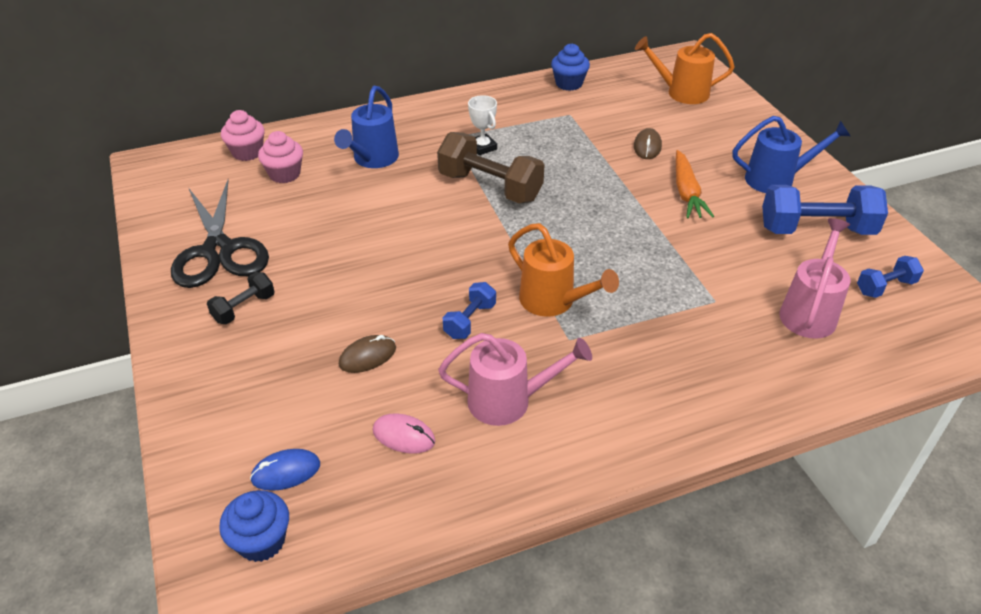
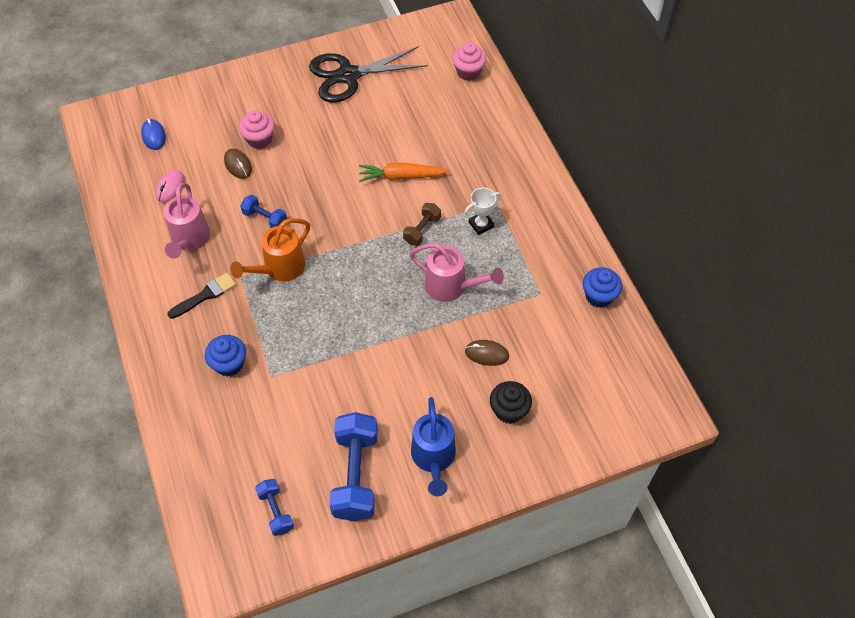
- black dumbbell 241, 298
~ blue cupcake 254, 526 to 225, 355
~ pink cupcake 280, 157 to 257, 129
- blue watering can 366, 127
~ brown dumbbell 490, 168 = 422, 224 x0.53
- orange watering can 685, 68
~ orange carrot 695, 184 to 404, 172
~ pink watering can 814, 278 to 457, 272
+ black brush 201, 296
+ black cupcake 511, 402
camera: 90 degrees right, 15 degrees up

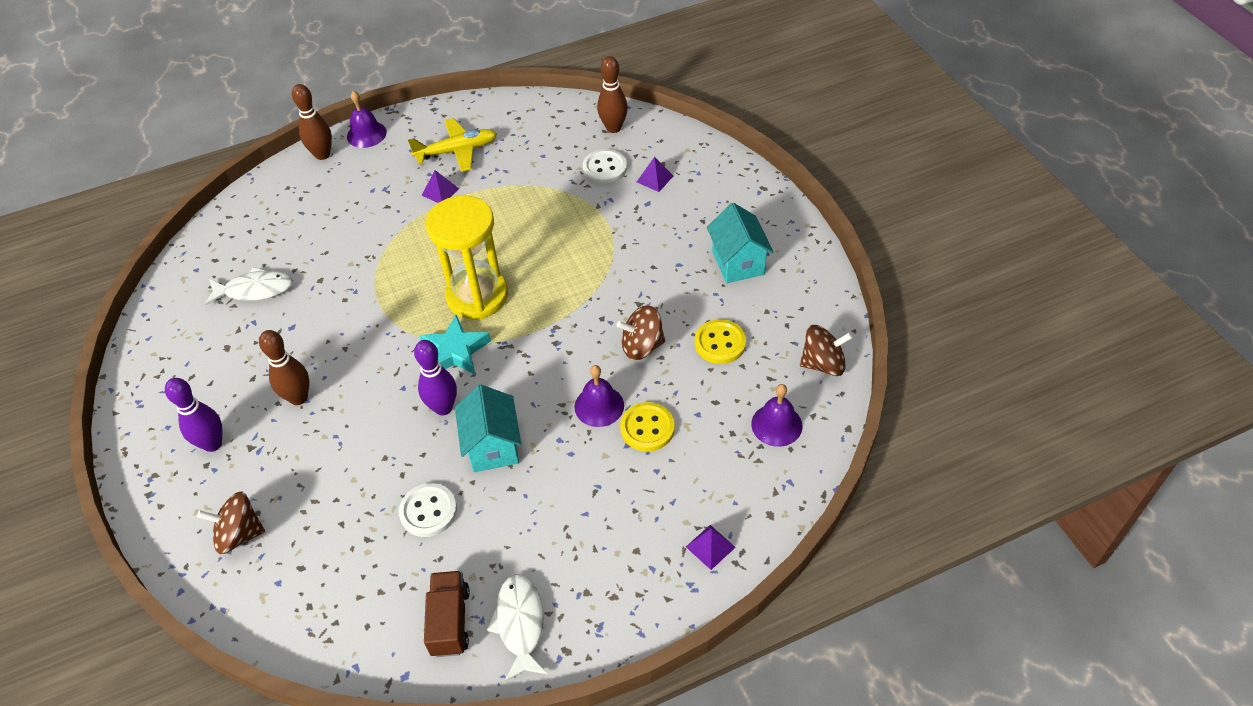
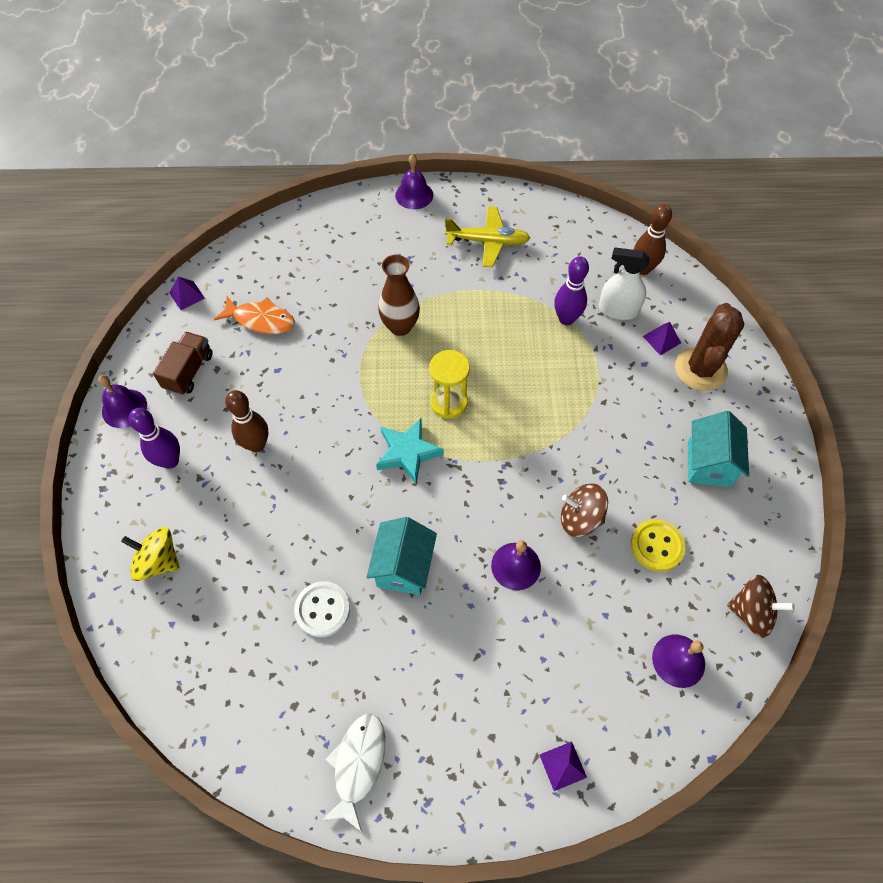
~ brown spinning top 231, 522 to yellow spinning top 150, 554
~ white fish 249, 286 to orange fish 254, 315
- brown bowling pin 312, 122
~ purple bowling pin 435, 377 to 571, 290
~ purple pyramid 440, 186 to 187, 293
~ brown truck 447, 614 to 183, 363
~ yellow hourglass 467, 257 = 449, 384 x0.62
~ white button 605, 166 to white spray bottle 624, 283
- yellow button 647, 427
+ purple bell 122, 401
+ brown vase 399, 295
+ brown cactus 709, 347
camera: 20 degrees right, 10 degrees up

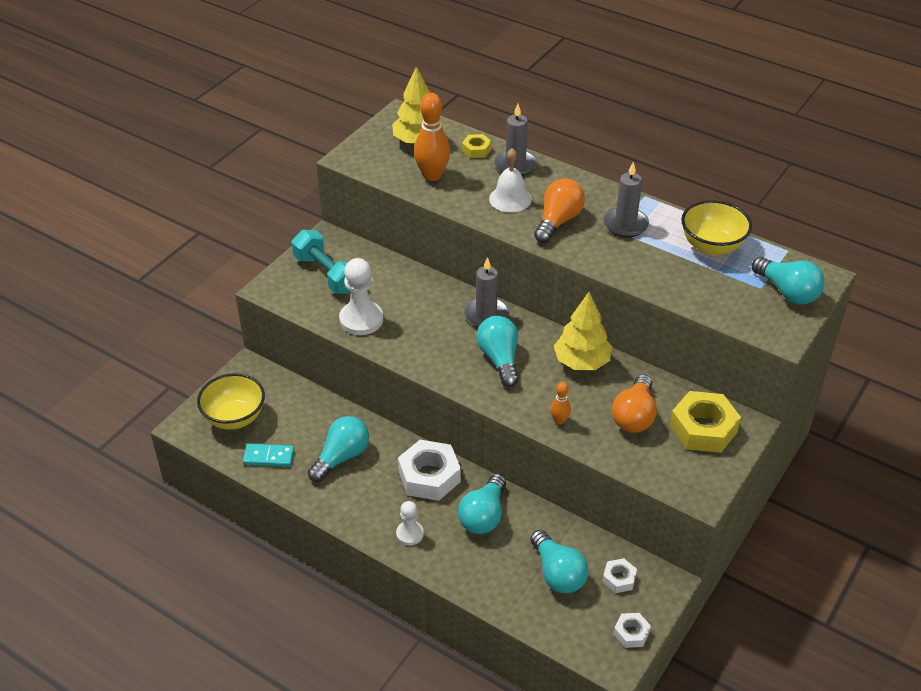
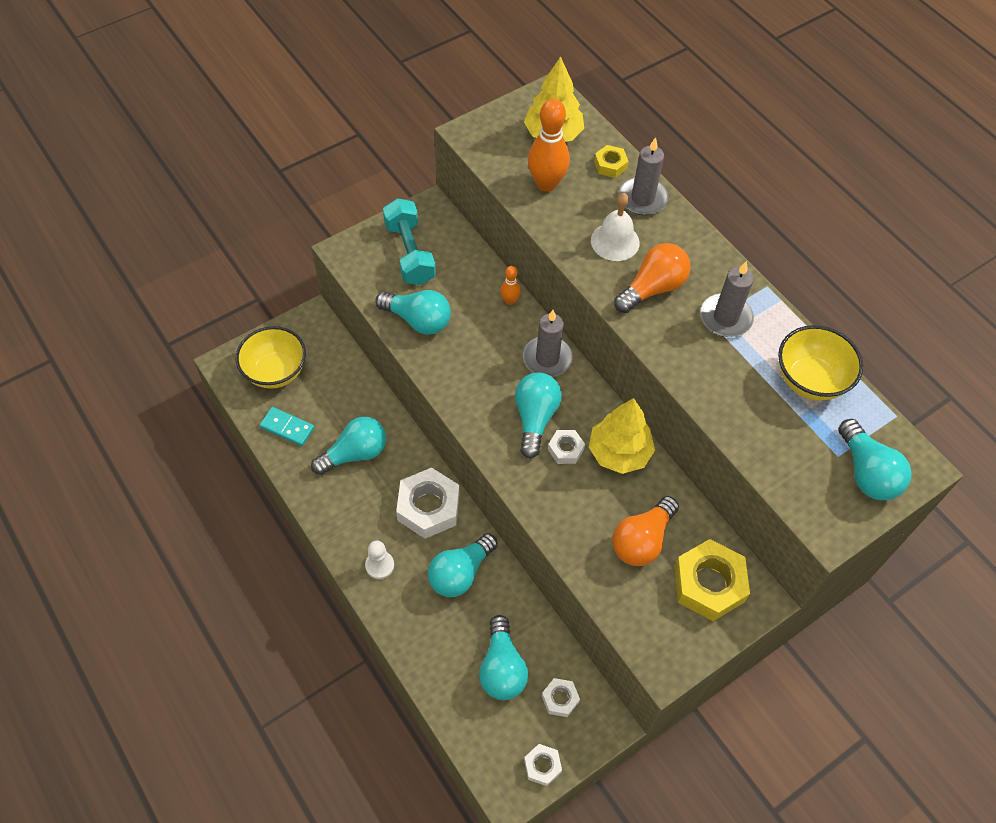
~ white pawn 361, 296 to turquoise light bulb 413, 312
~ orange bowling pin 560, 403 to 510, 285
+ white nut 566, 447
camera: 20 degrees right, 15 degrees up

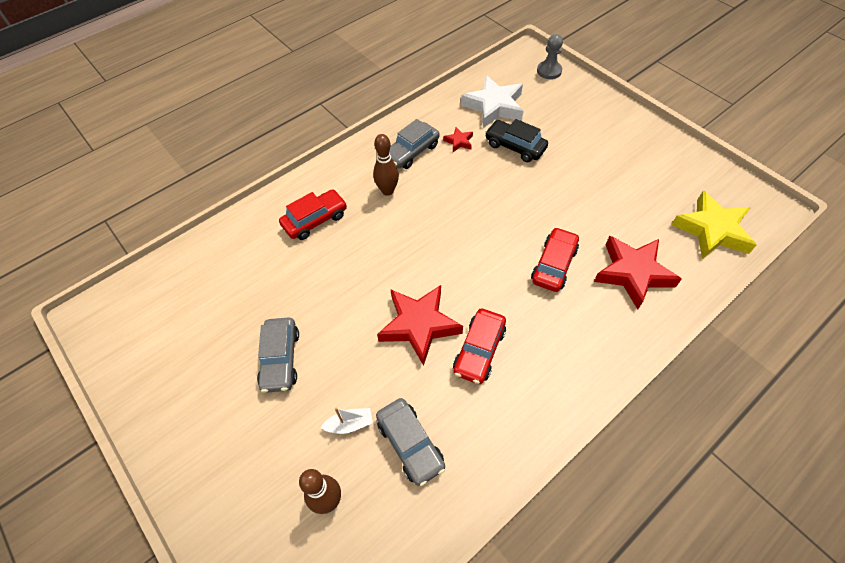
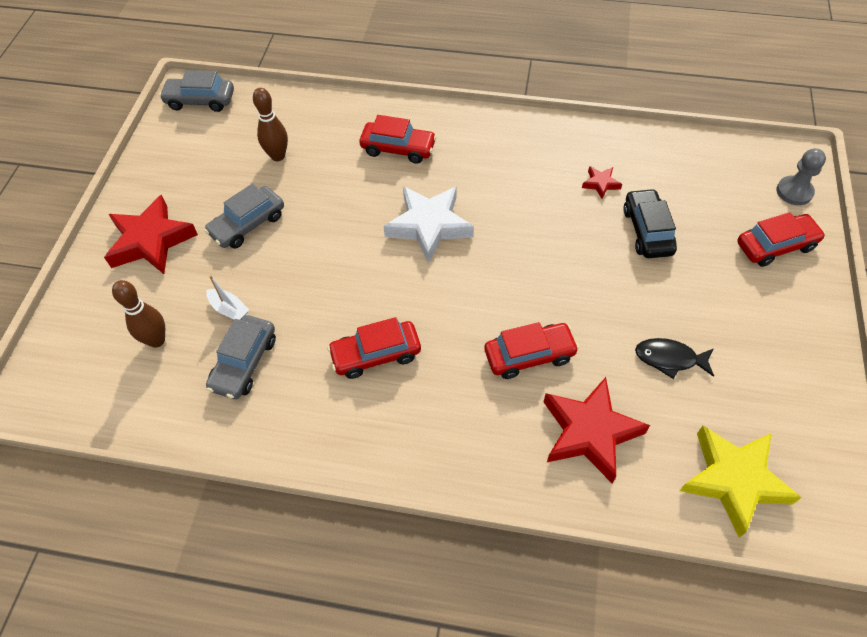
~ brown bowling pin 386, 165 to 270, 124
~ red star 420, 325 to 151, 234
~ grey car 414, 144 to 196, 91
~ white star 492, 101 to 428, 224
+ black fish 674, 358
+ red car 781, 239
camera: 50 degrees right, 0 degrees up

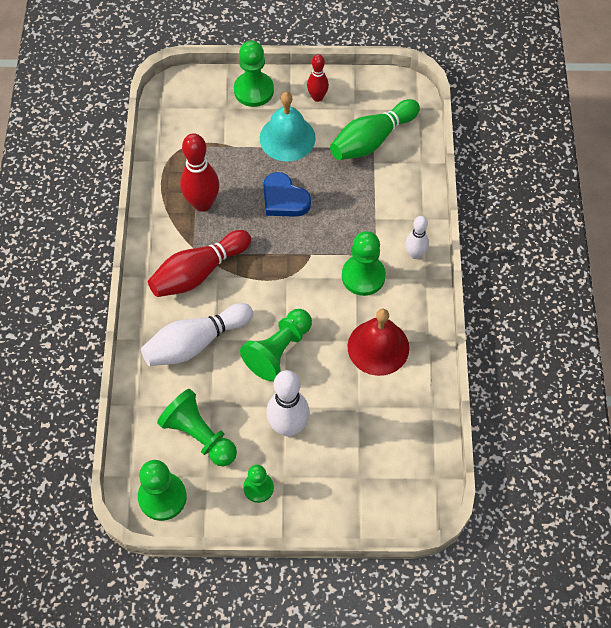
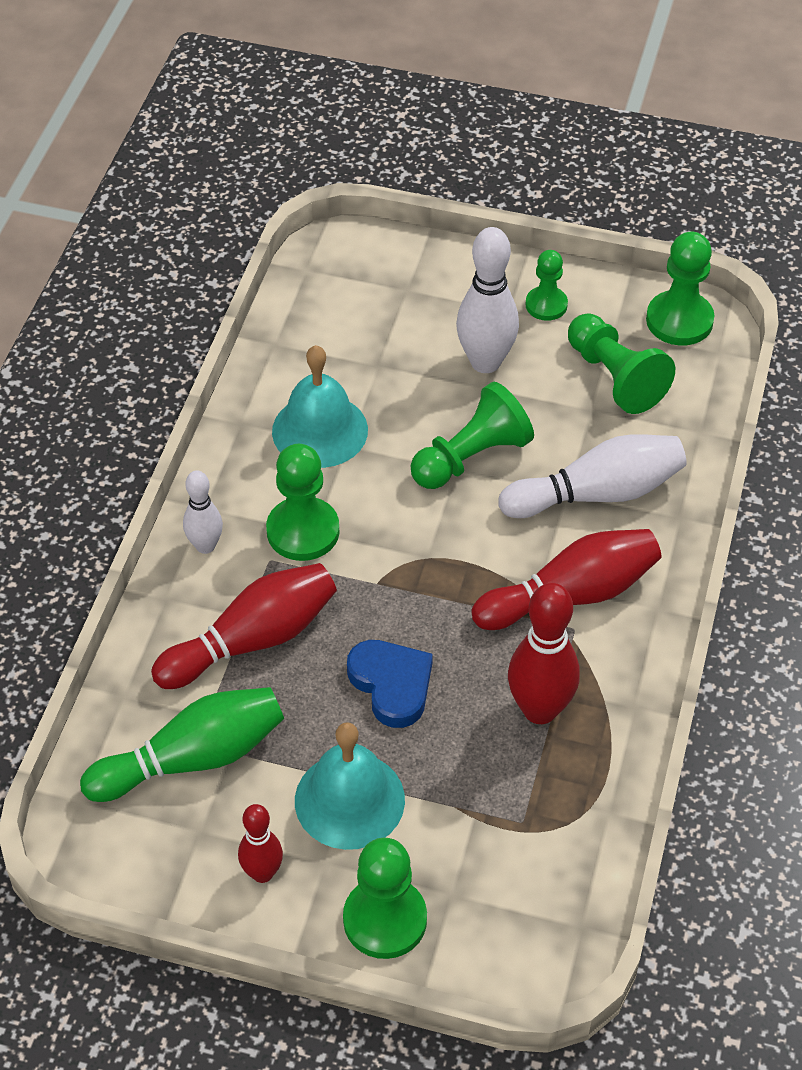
~ red bell 378, 342 to turquoise bell 320, 406
+ red bowling pin 244, 626
camera: 165 degrees left, 10 degrees down

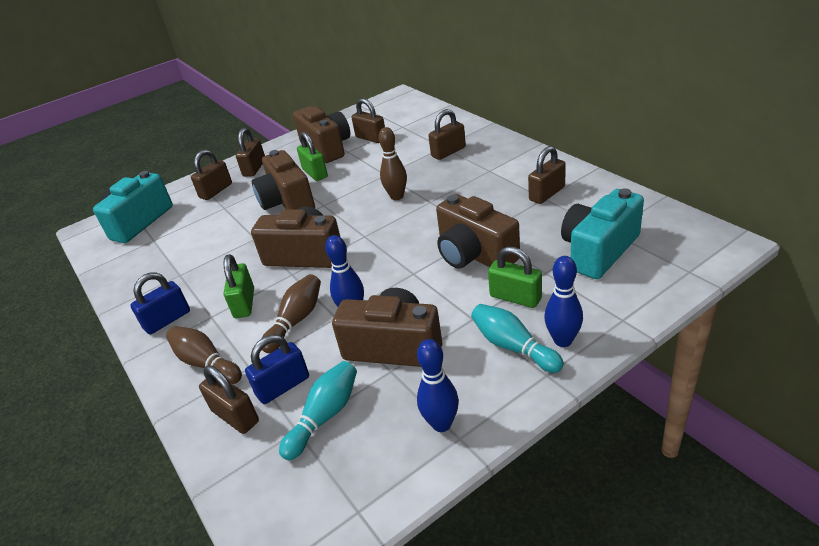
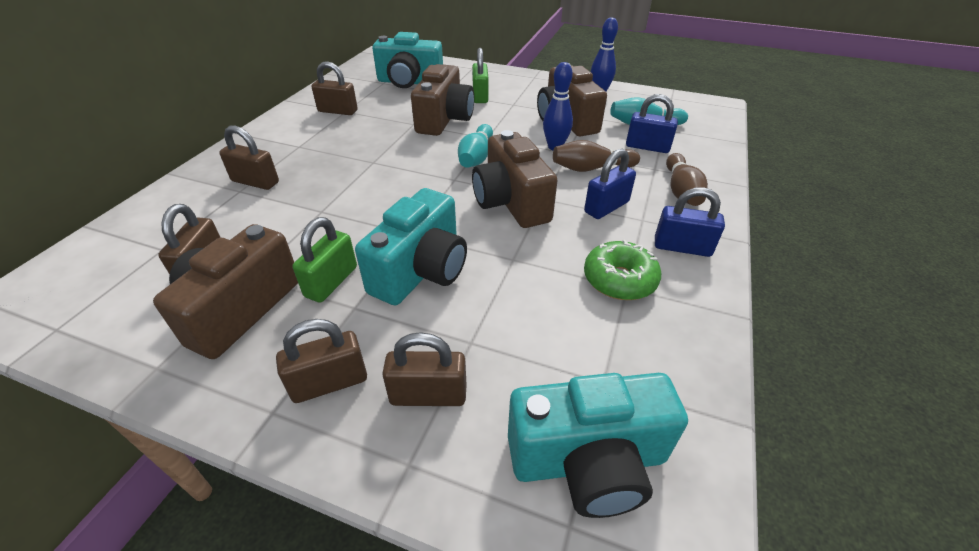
- brown padlock 229, 399
~ green padlock 239, 286 to blue padlock 610, 184
~ brown camera 283, 180 to turquoise camera 411, 246
- brown bowling pin 392, 163
~ turquoise bowling pin 517, 338 to 475, 146
- blue bowling pin 563, 301
+ green donut 622, 270
camera: 130 degrees left, 5 degrees up

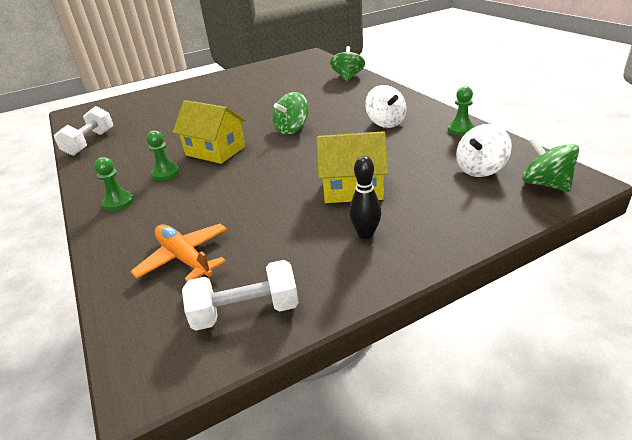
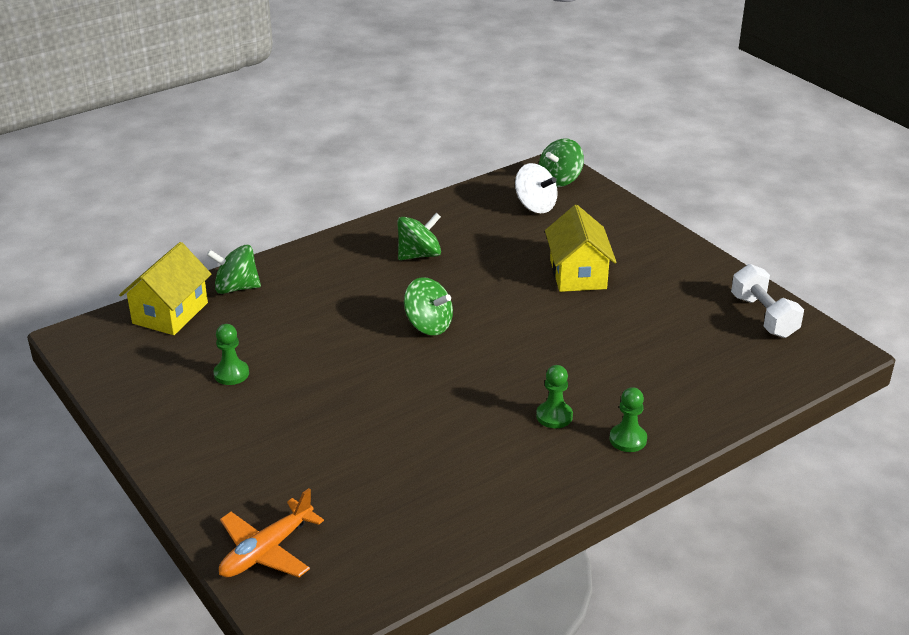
- white dumbbell 84, 131
~ orange plane 178, 253 to 271, 532
~ yellow house 209, 132 to 165, 288
- black bowling pin 365, 197
~ white spinning top 386, 106 to green spinning top 419, 236
~ green pawn 461, 110 to 231, 354
camera: 100 degrees left, 0 degrees up

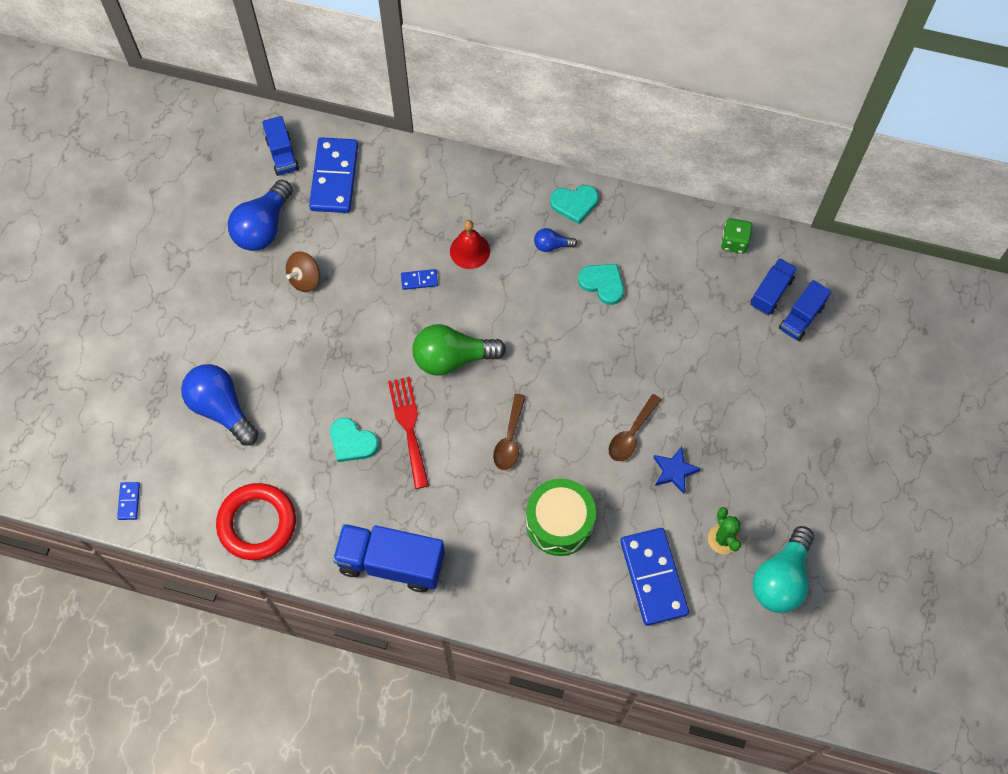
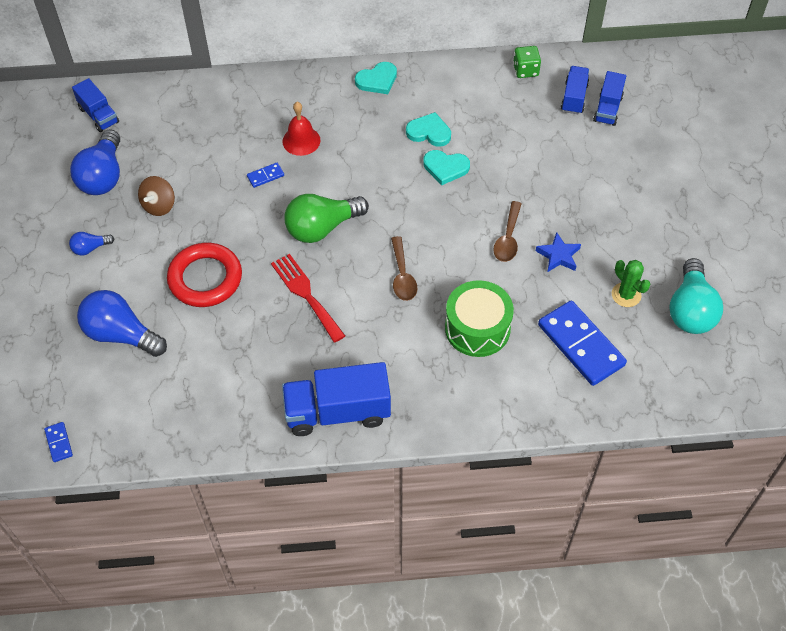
~ red ring 256, 521 to 204, 275
- blue domino 333, 175
~ turquoise heart 354, 440 to 446, 167
~ blue light bulb 555, 240 to 91, 244
camera: 20 degrees left, 10 degrees down

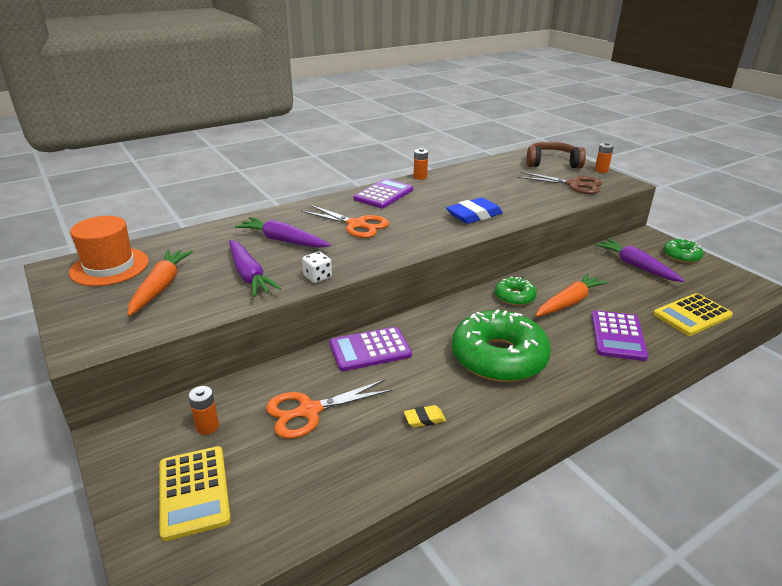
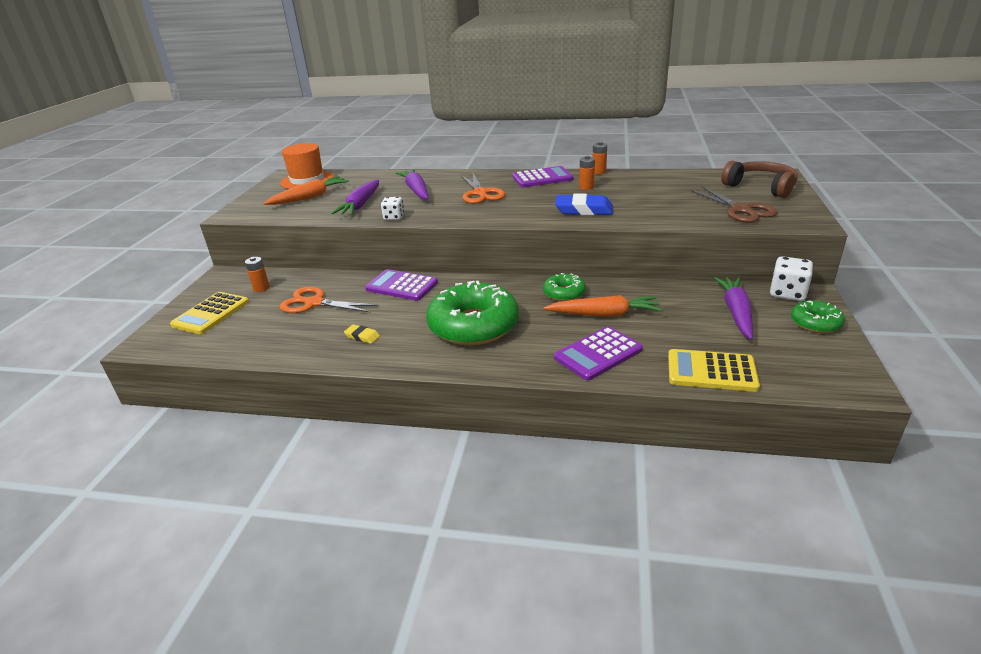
~ orange battery 604, 157 to 587, 173
+ white dice 791, 278
camera: 45 degrees right, 0 degrees up

